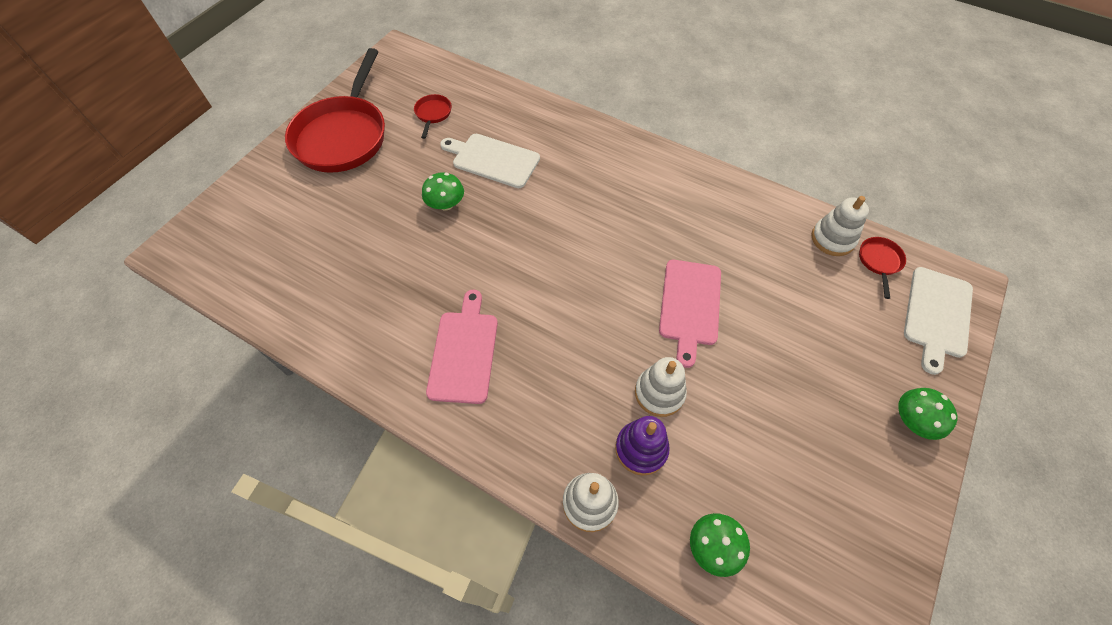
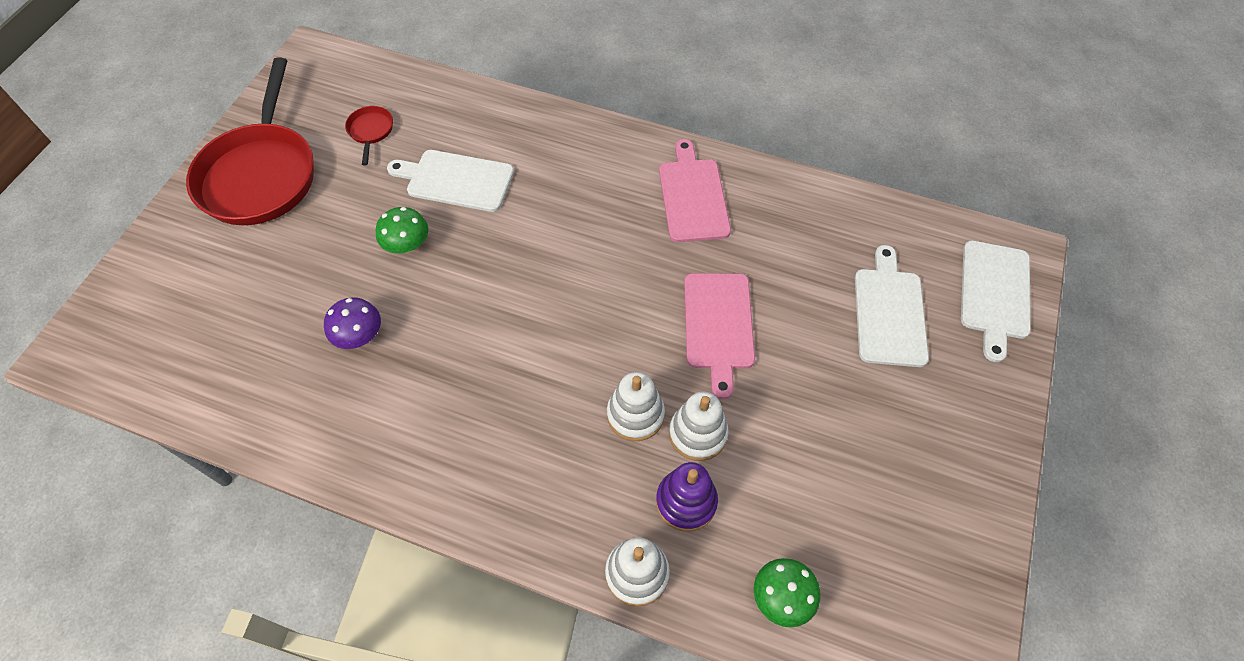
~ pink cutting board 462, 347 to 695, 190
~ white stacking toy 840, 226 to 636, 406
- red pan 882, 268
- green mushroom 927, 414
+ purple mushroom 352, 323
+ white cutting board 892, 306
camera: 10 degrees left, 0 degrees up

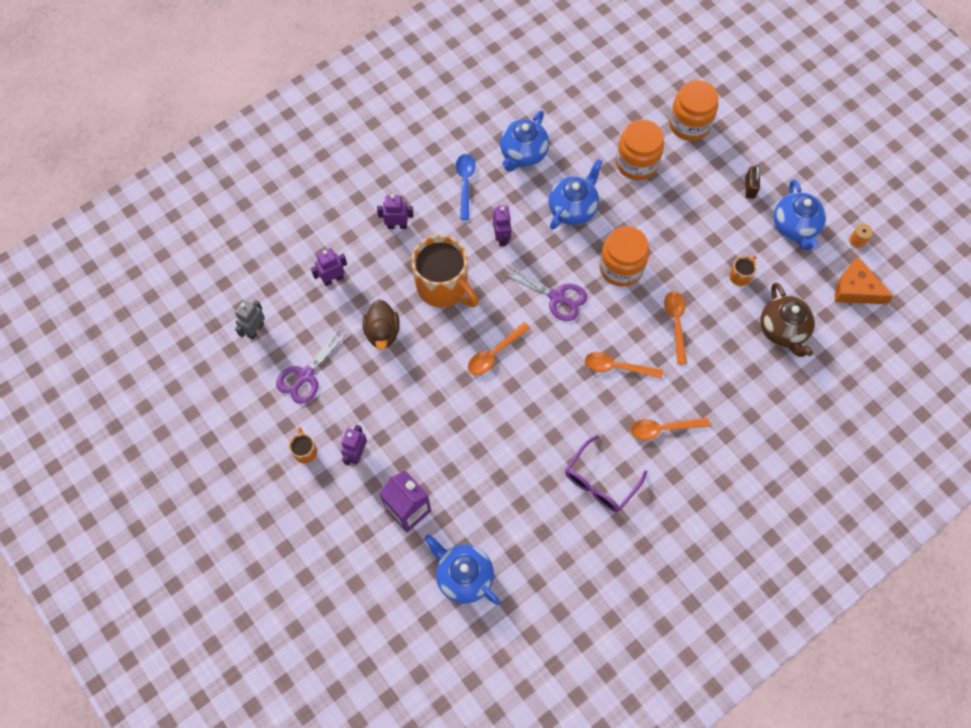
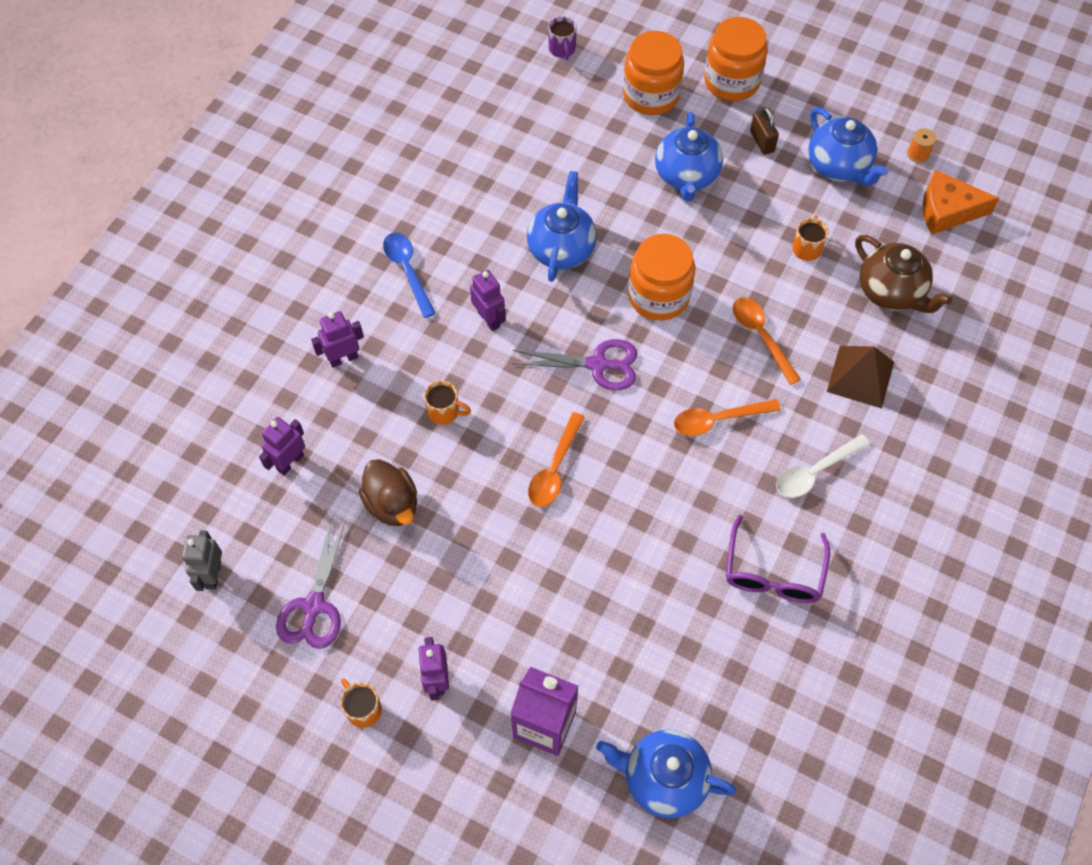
~ orange mug 445, 271 = 447, 402 x0.43
~ blue teapot 524, 141 to 689, 156
~ orange jar 640, 149 to 736, 59
~ orange spoon 670, 429 to white spoon 823, 466
+ purple mug 562, 38
+ brown pyramid 860, 377
camera: 25 degrees left, 5 degrees down

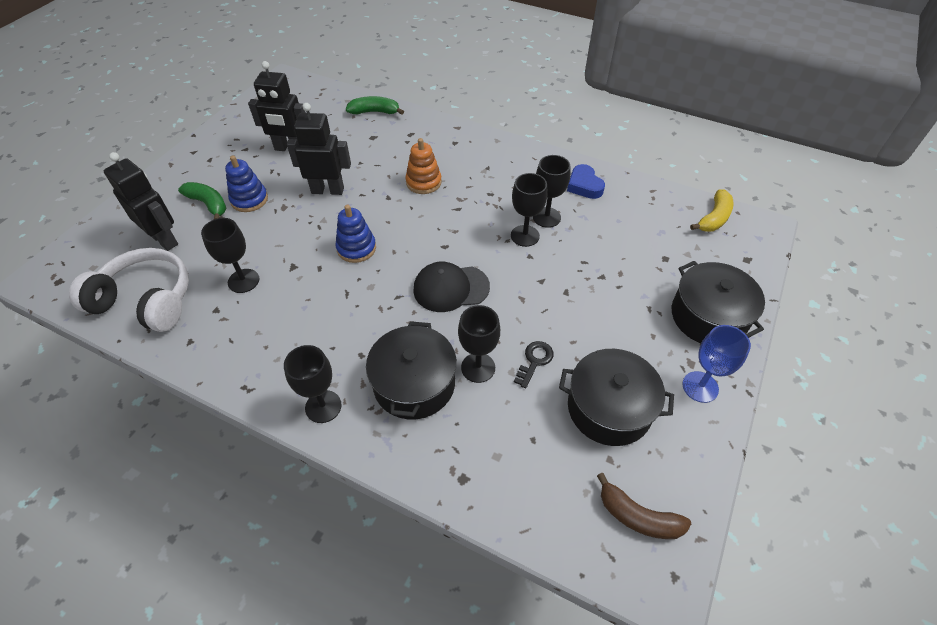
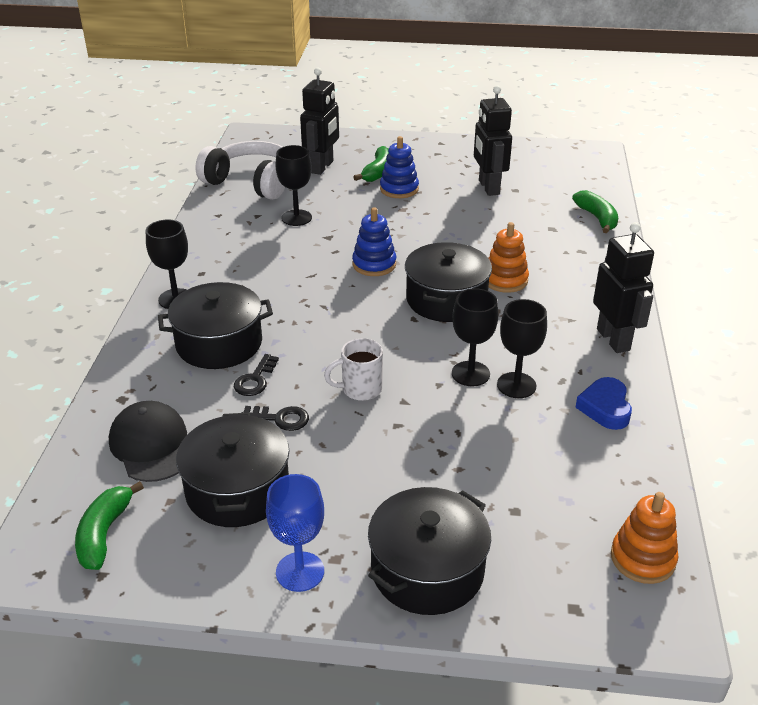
~ white headphones 129, 290 = 240, 170 60 degrees counterclockwise
~ black robot 319, 149 to 623, 287
~ black cap 451, 287 to 148, 441
~ black goblet 479, 344 to black key 256, 375
~ blue heart 586, 181 = 603, 403 45 degrees counterclockwise
~ brown banana 644, 506 to green banana 109, 525
~ yellow banana 712, 210 to orange stacking toy 644, 538
+ white mug 353, 369
+ black pot 448, 282
camera: 70 degrees right, 15 degrees down

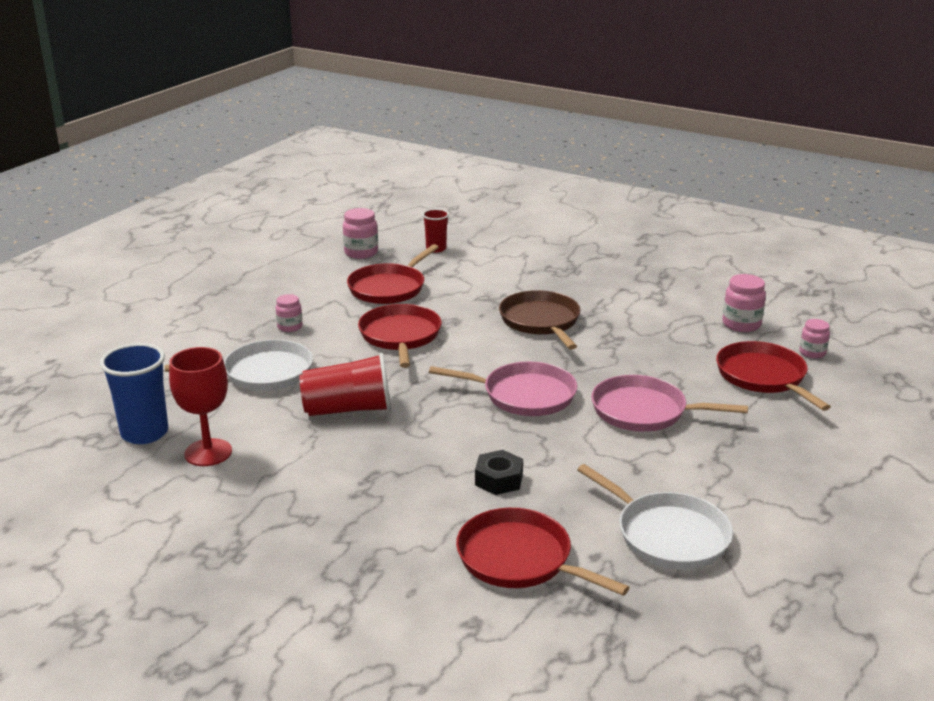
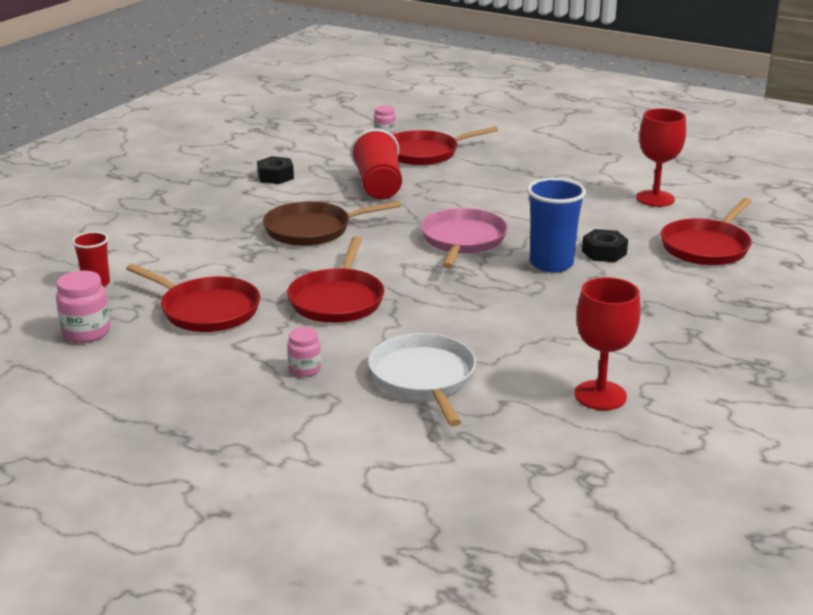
~ blue cup 134, 393 to 556, 225
~ red cup 345, 384 to 376, 164
~ red pan 400, 336 = 336, 279 75 degrees counterclockwise
~ white pan 655, 517 to red goblet 661, 157
- pink pan 669, 403
- pink jar 744, 303
+ black nut 275, 170
camera: 90 degrees left, 0 degrees up

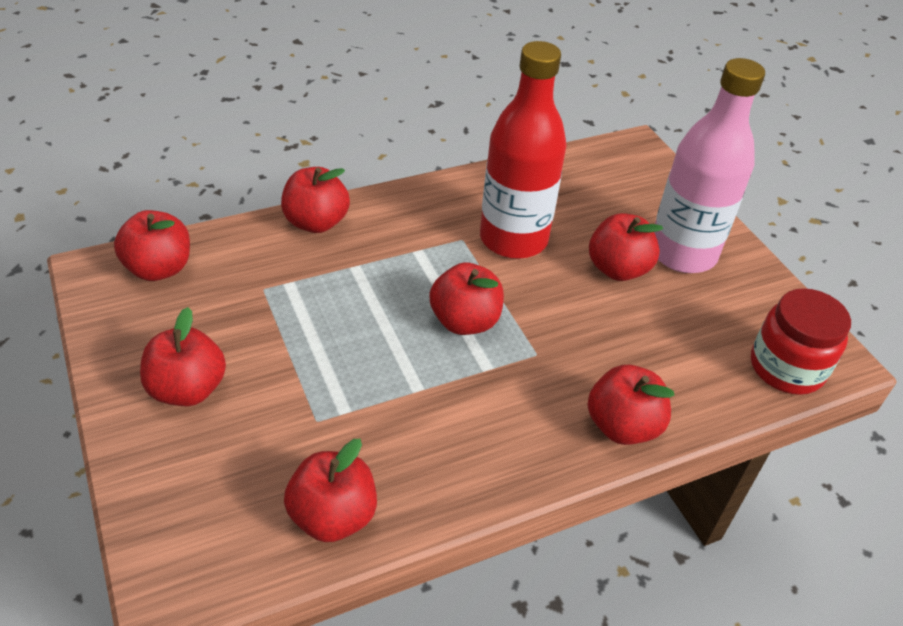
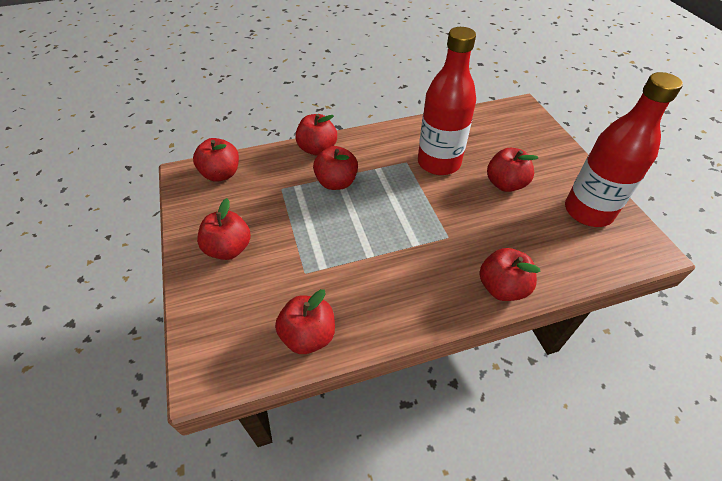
~ red apple 466, 298 to 335, 168
- pink bottle 709, 165
- red jar 801, 341
+ red bottle 624, 149
camera: 10 degrees right, 5 degrees up

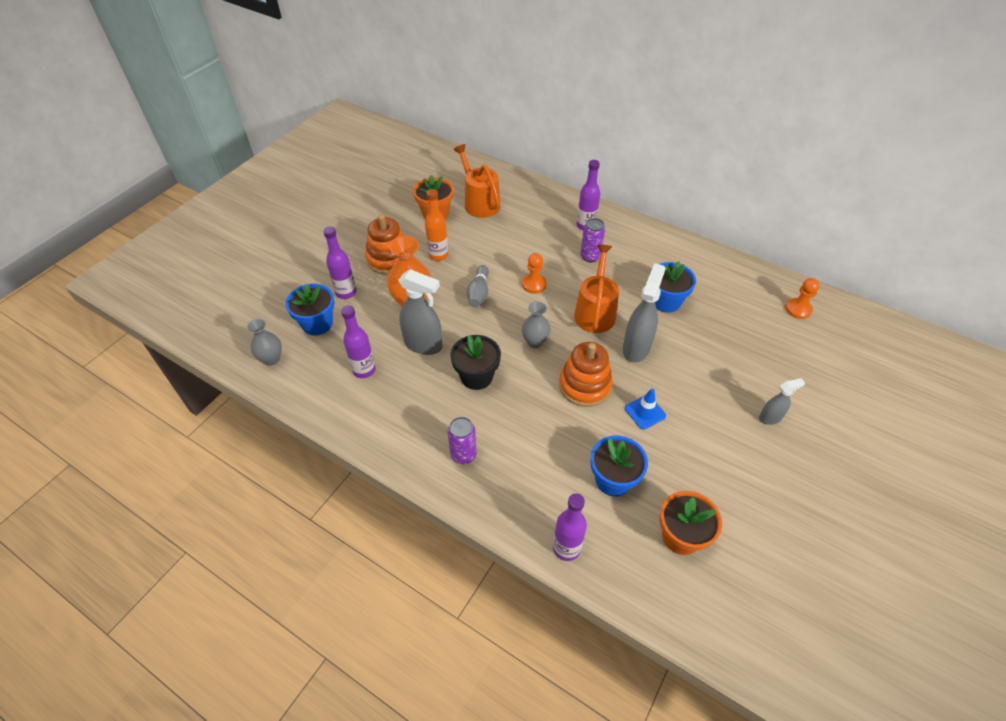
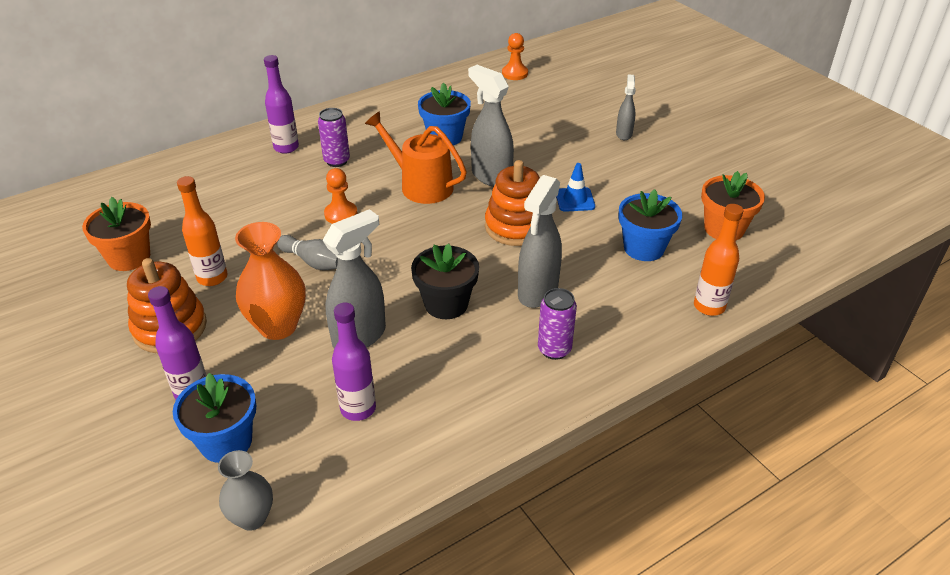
- orange watering can 476, 181
- grey vase 536, 324
~ purple bottle 570, 527 to orange bottle 718, 260
+ grey spray bottle 540, 241
camera: 65 degrees left, 10 degrees down

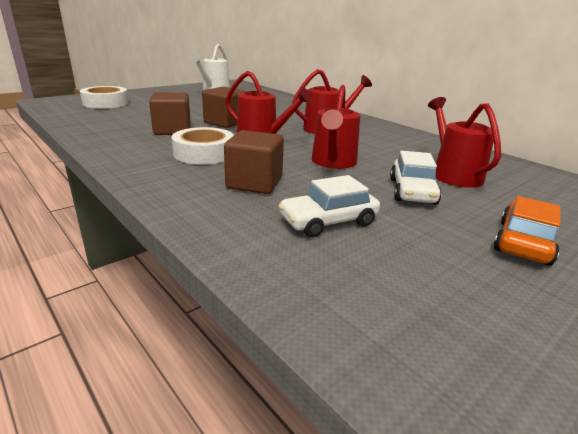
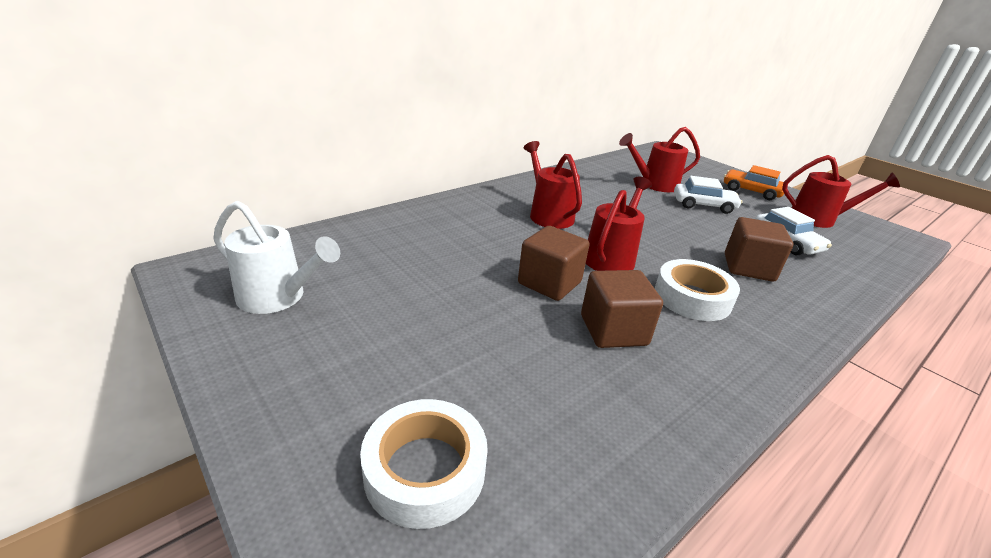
~ red watering can 336, 127 to 841, 191
camera: 90 degrees left, 5 degrees up

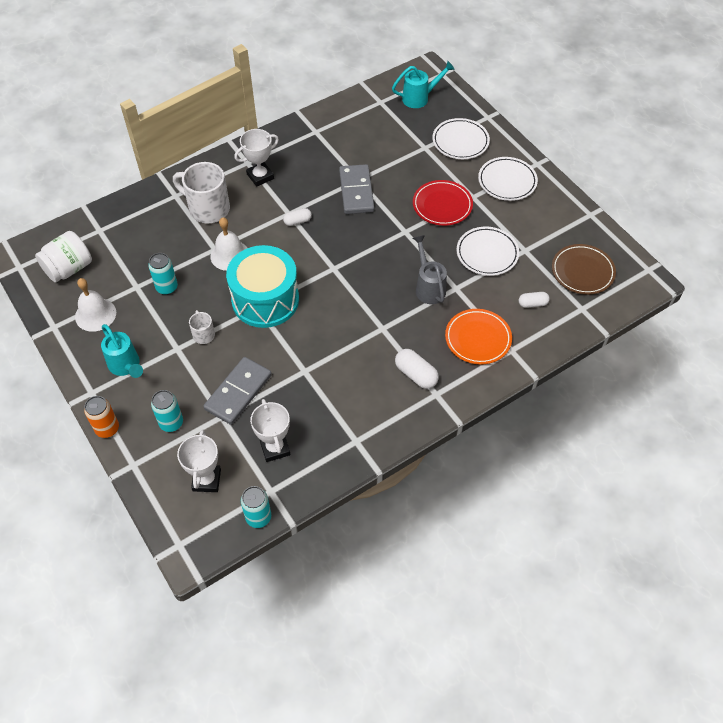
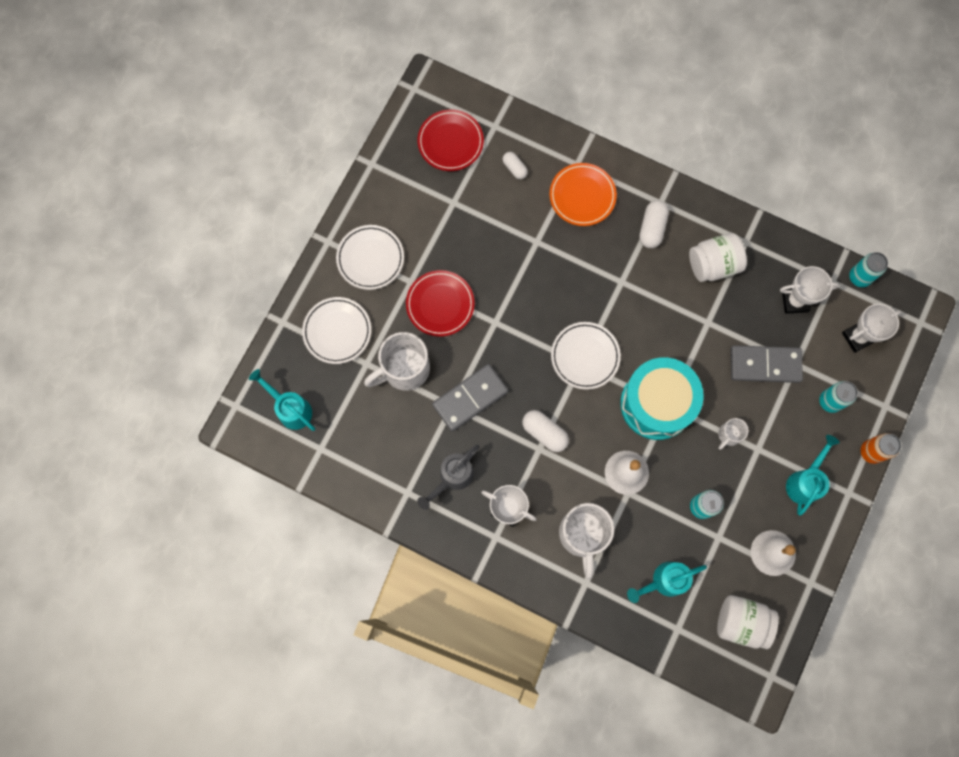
~ white trophy 270, 430 = 809, 290 45 degrees clockwise
~ white capsule 297, 217 = 545, 431 x1.55
~ grey watering can 430, 269 to 448, 477
~ white plate 488, 251 to 586, 356
~ brown plate 584, 269 to red plate 451, 140
+ white mug 397, 361
+ turquoise watering can 667, 582
+ white jar 718, 257
camera: 120 degrees left, 20 degrees up

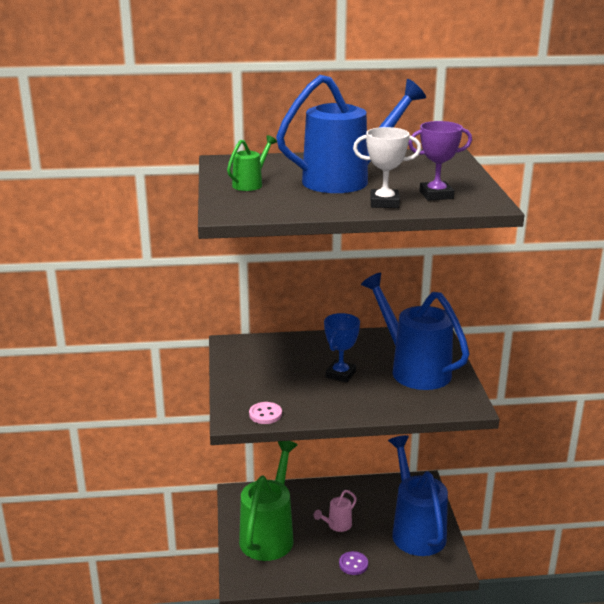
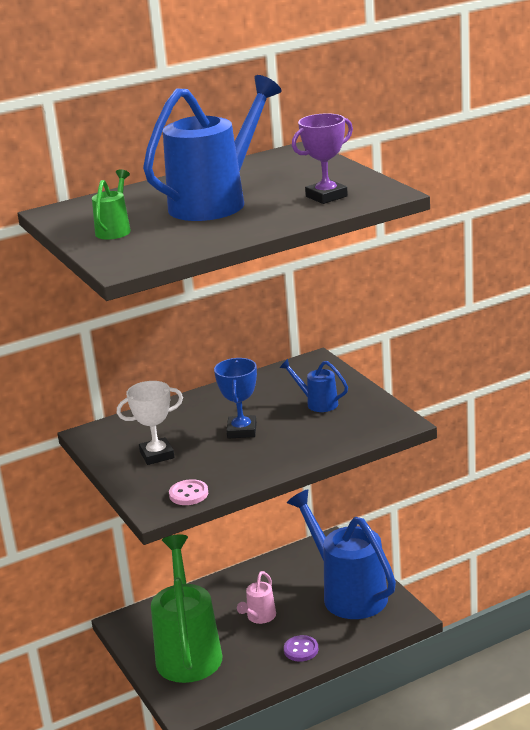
~ white trophy 387, 167 to 150, 423
~ blue watering can 415, 331 = 313, 385 x0.45
camera: 20 degrees left, 0 degrees up

